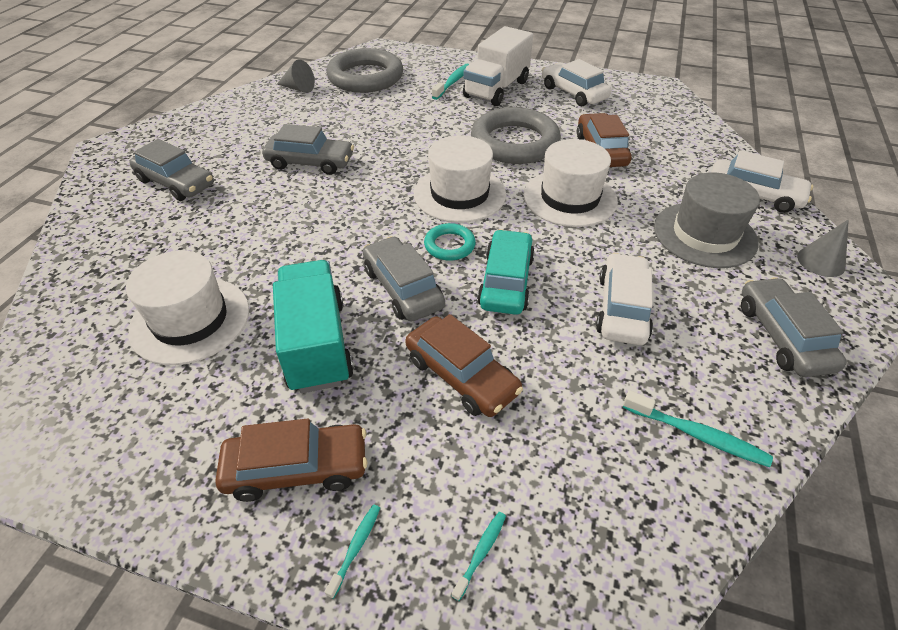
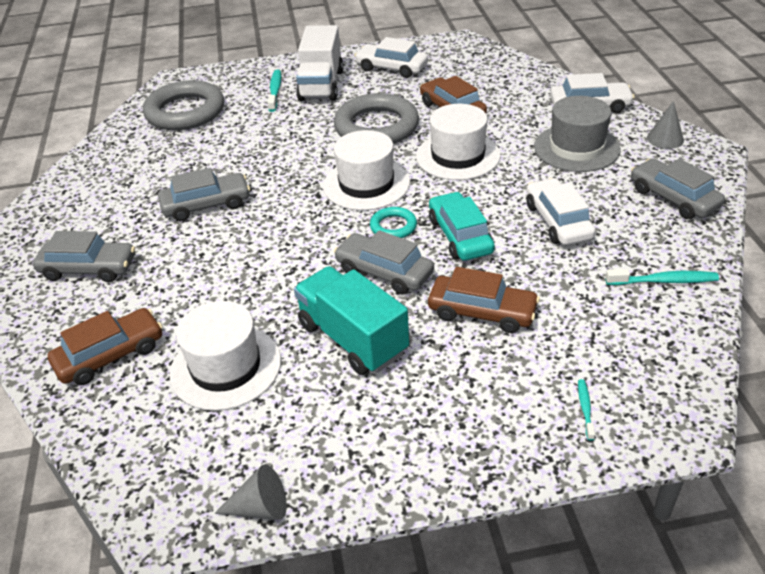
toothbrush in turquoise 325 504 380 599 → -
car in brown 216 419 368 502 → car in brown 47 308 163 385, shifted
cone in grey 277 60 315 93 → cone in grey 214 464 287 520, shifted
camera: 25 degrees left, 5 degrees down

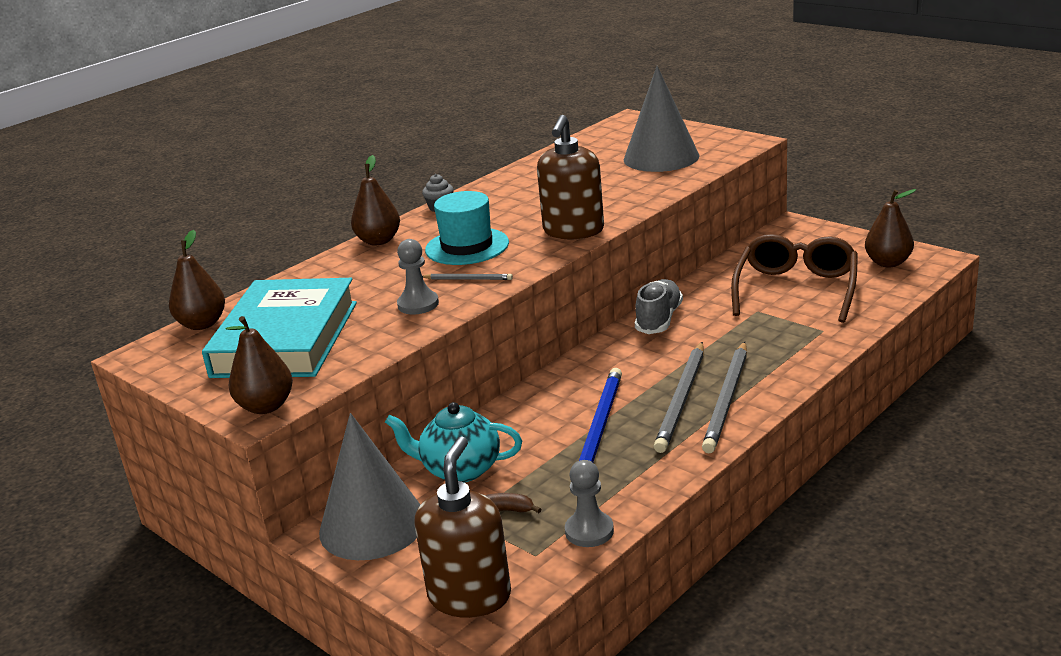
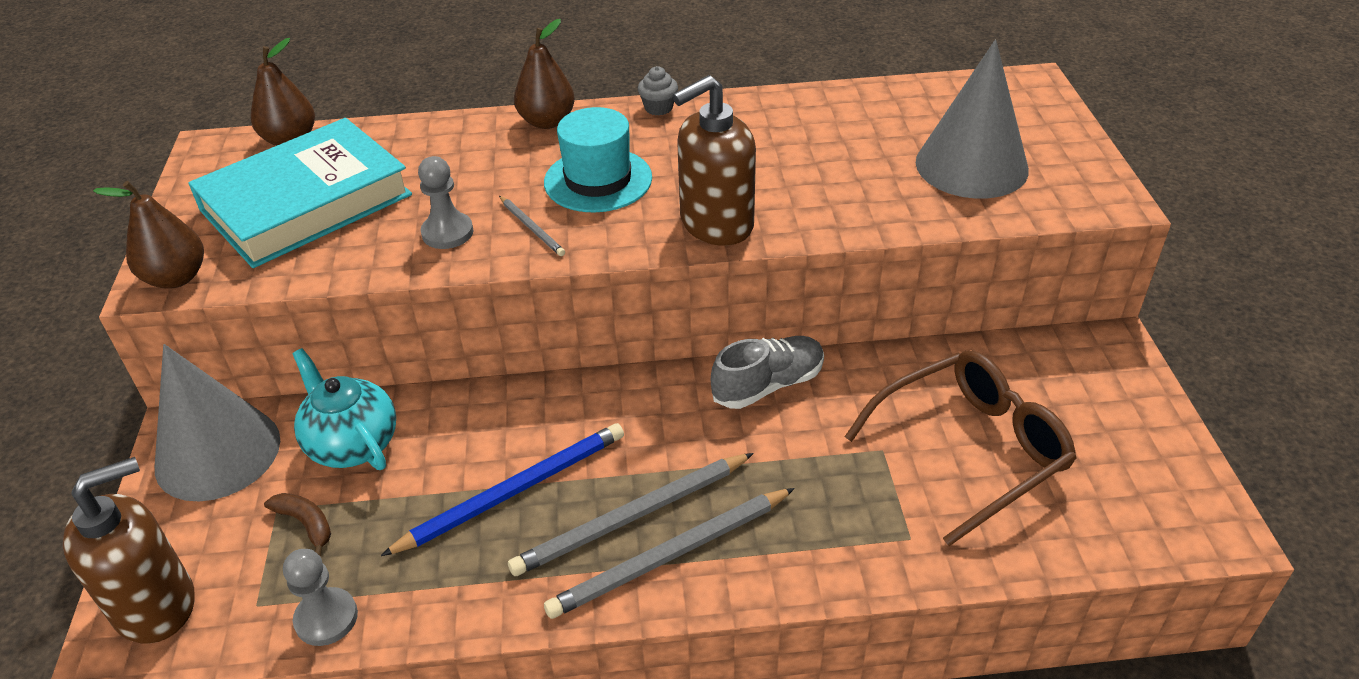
pear in brown 865 189 916 267 → -
camera: 40 degrees right, 15 degrees up

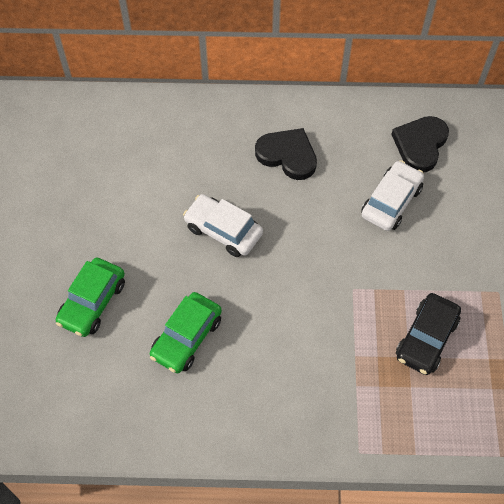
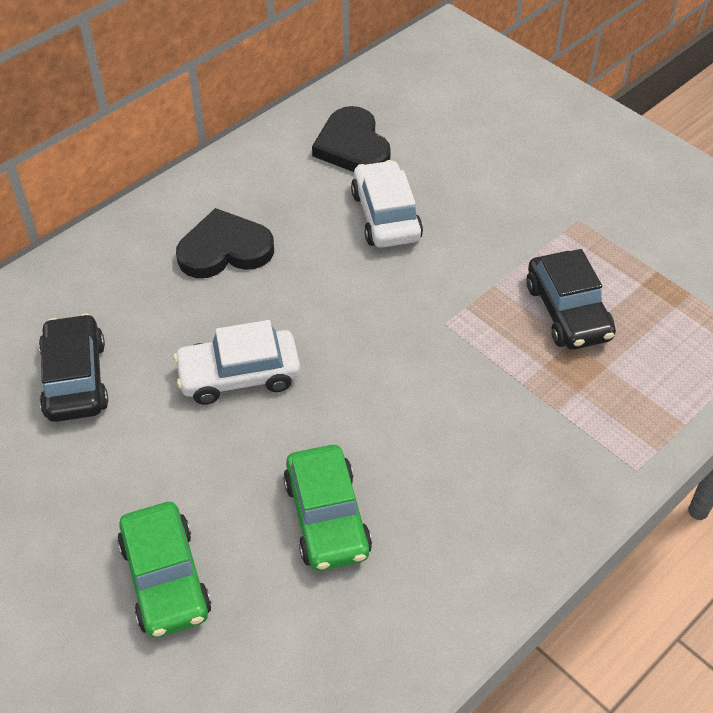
- → car in black 39 313 108 422
camera: 45 degrees left, 10 degrees down

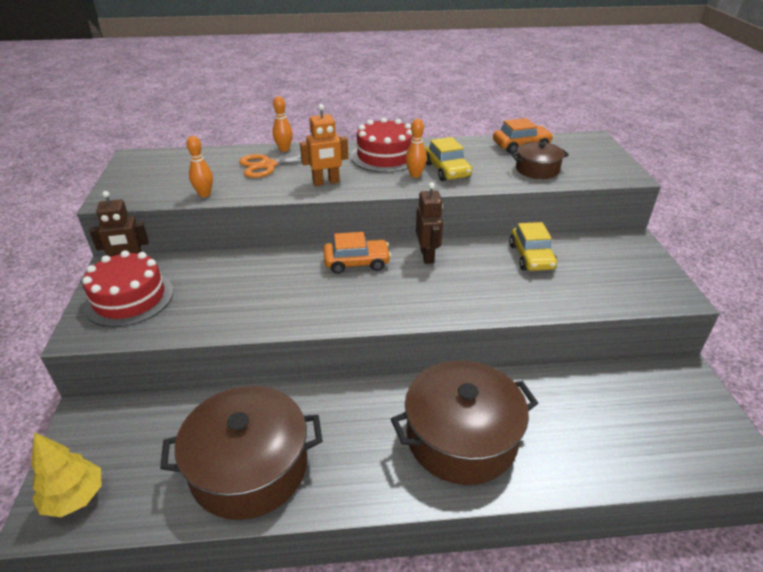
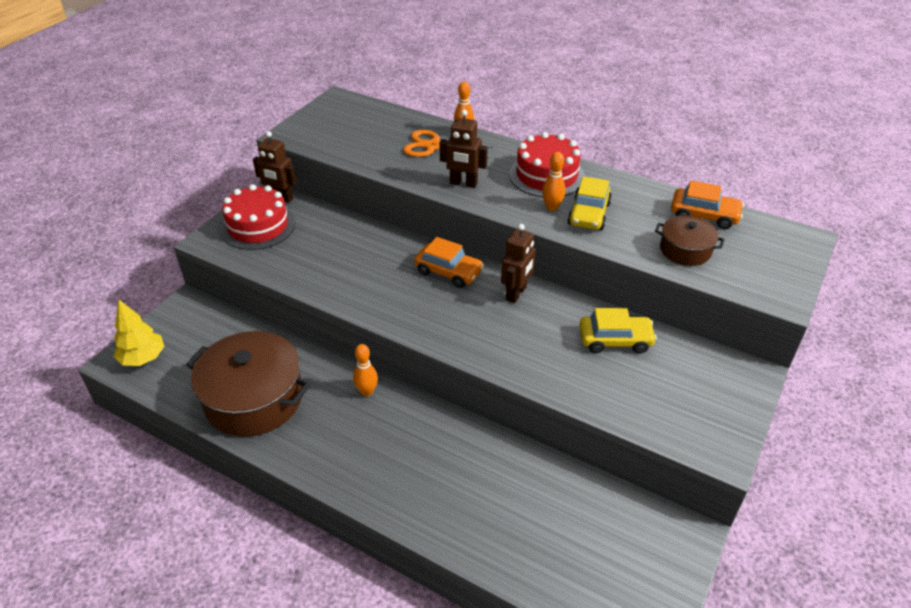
pot in brown 391 361 538 485 → -
bowling pin in orange 186 136 213 197 → bowling pin in orange 353 344 378 397, shifted
robot in orange 300 104 348 186 → robot in brown 440 110 488 188
car in yellow 509 222 557 271 → car in yellow 579 308 657 354, 120 degrees counterclockwise
camera: 35 degrees right, 5 degrees up

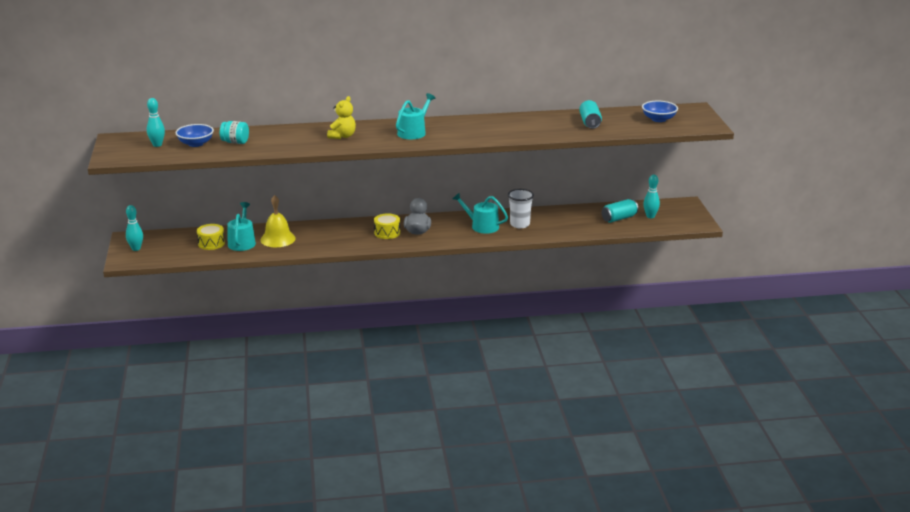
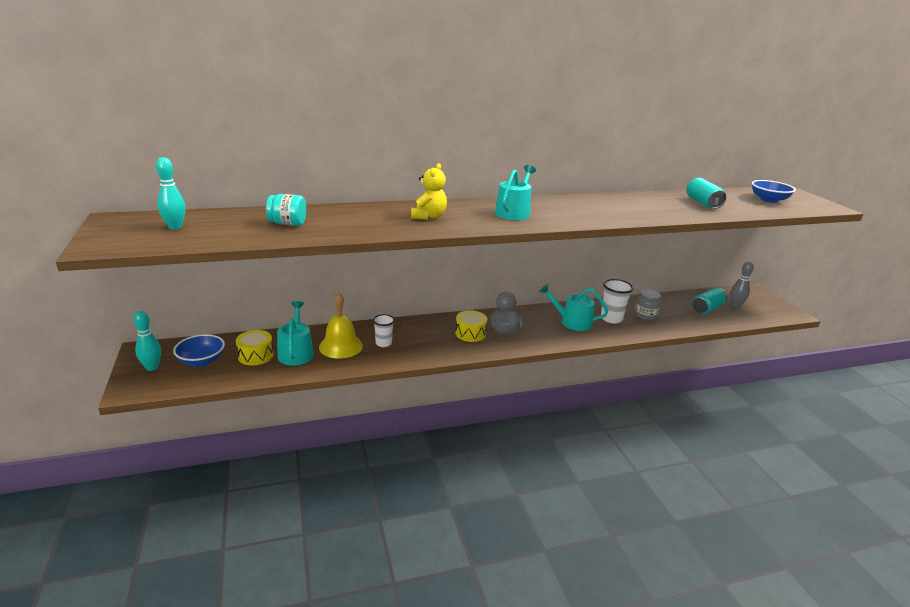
- → cup in white 373 314 395 347
- → jar in grey 635 290 661 320
bowl in blue 175 124 214 147 → bowl in blue 173 334 225 367, shifted
bowling pin in turquoise 643 175 660 218 → bowling pin in grey 730 261 754 308
camera: 10 degrees left, 0 degrees up

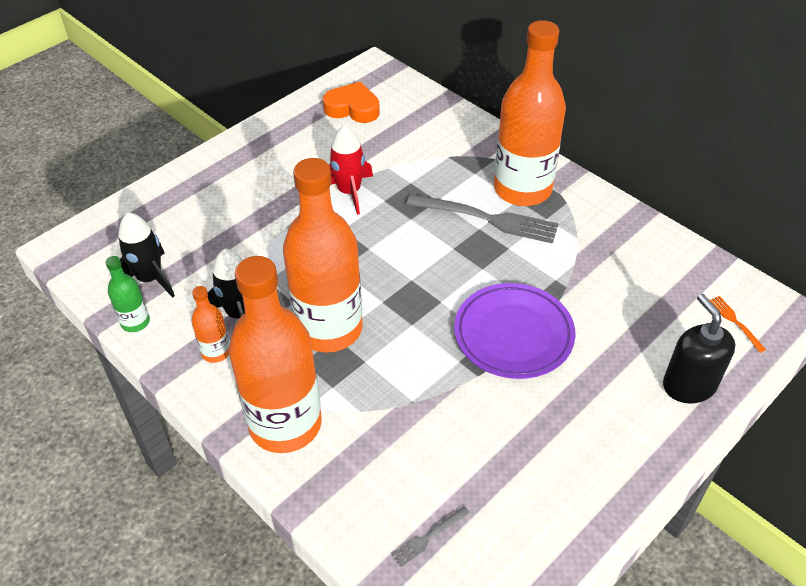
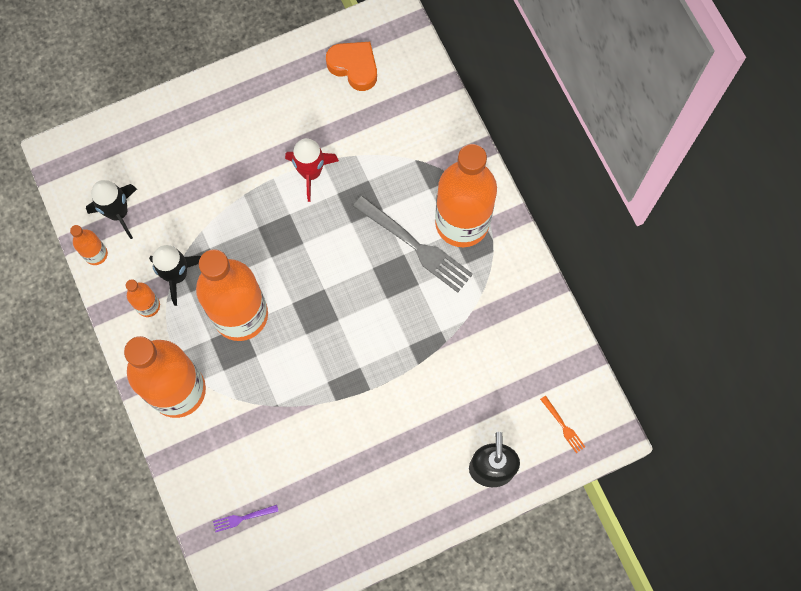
plate in purple 454 283 575 379 → -
bottle in green 105 256 150 332 → bottle in orange 70 225 108 265
fork in grey 391 506 470 567 → fork in purple 213 505 279 532
fork in orange 710 296 766 353 → fork in orange 540 396 585 453, 150 degrees clockwise
camera: 20 degrees right, 25 degrees up

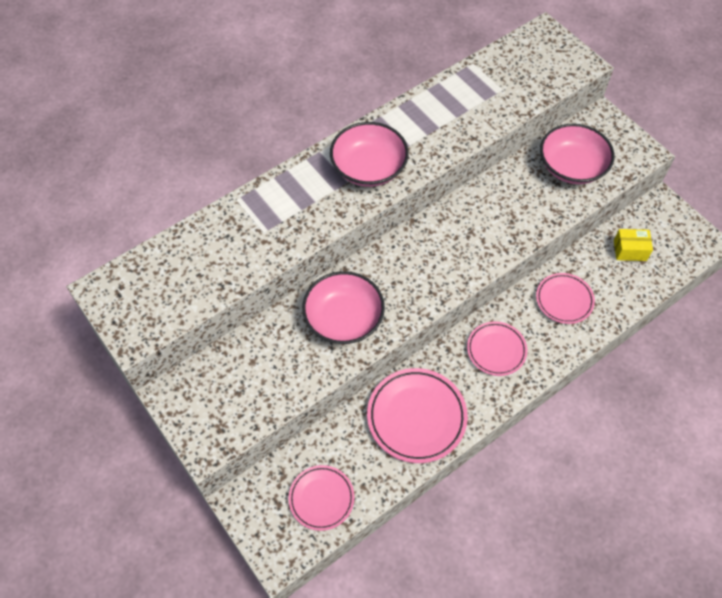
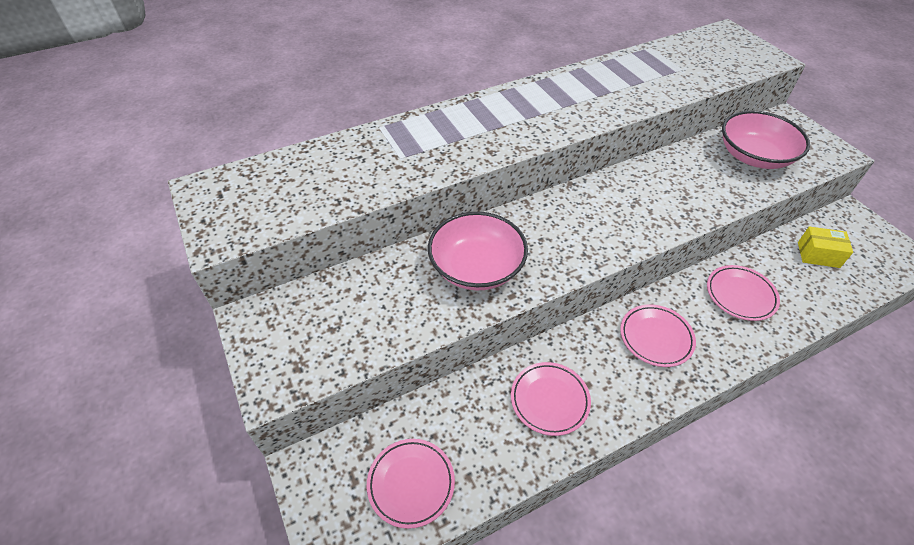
bowl in pink 330 122 409 187 → -
plate in pink 367 368 468 463 → plate in pink 511 362 591 436, x0.63
camera: 10 degrees right, 10 degrees down

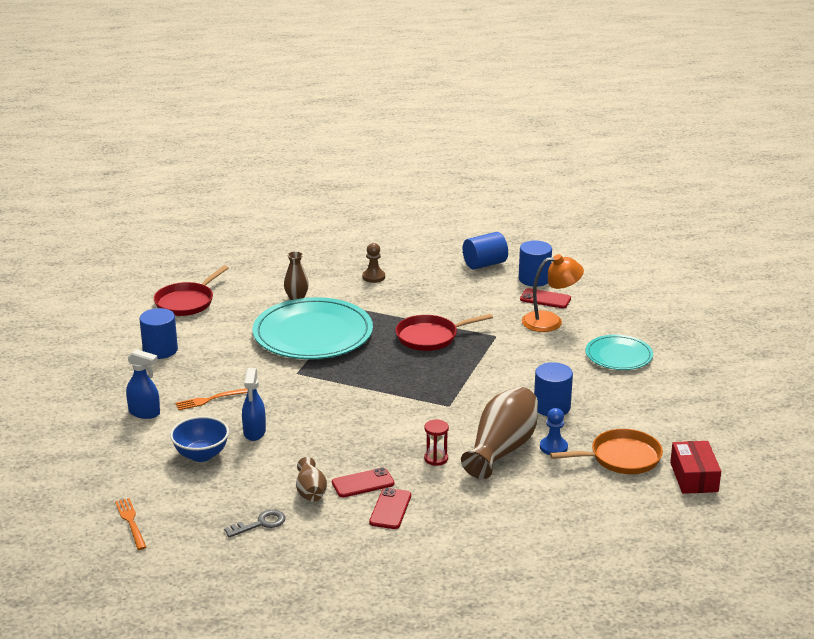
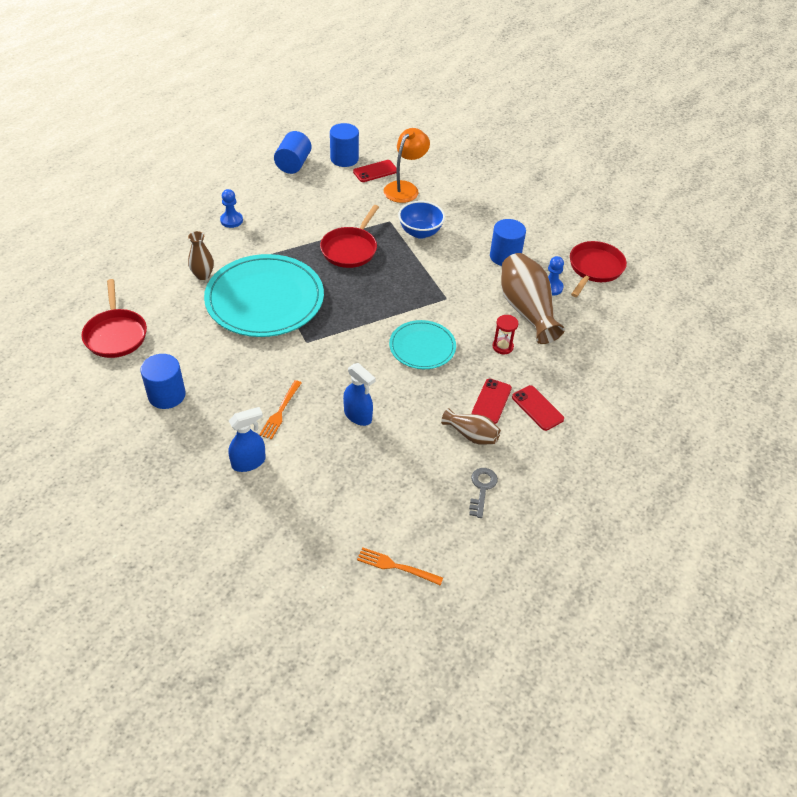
box in red 670 441 721 494 → -
bowl in blue 170 416 229 462 → bowl in blue 398 201 445 239, shifted
plate in turquoise 586 335 653 370 → plate in turquoise 389 320 456 369, shifted
pawn in brown 362 243 385 283 → pawn in blue 220 189 243 228
pan in orange 550 429 663 474 → pan in red 570 241 627 297
camera: 50 degrees left, 20 degrees up

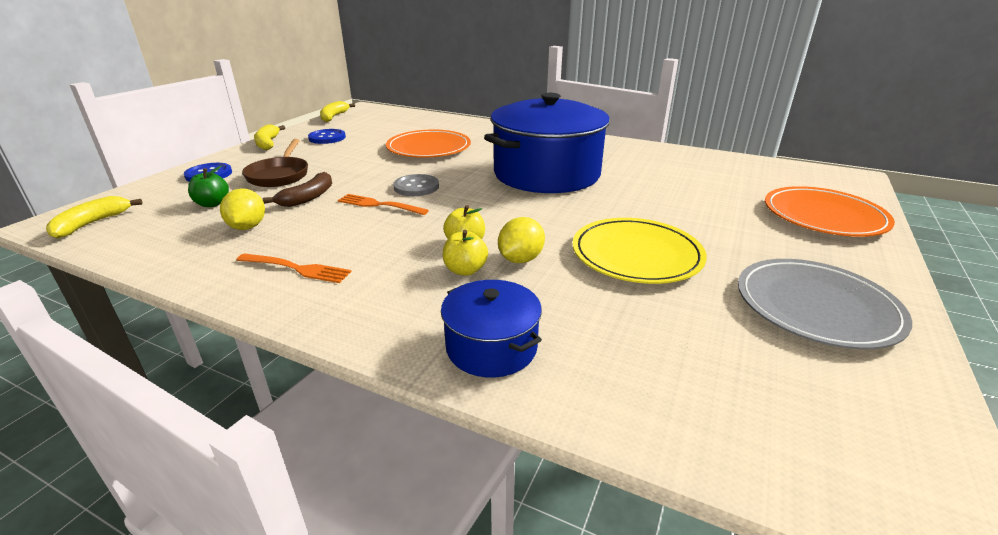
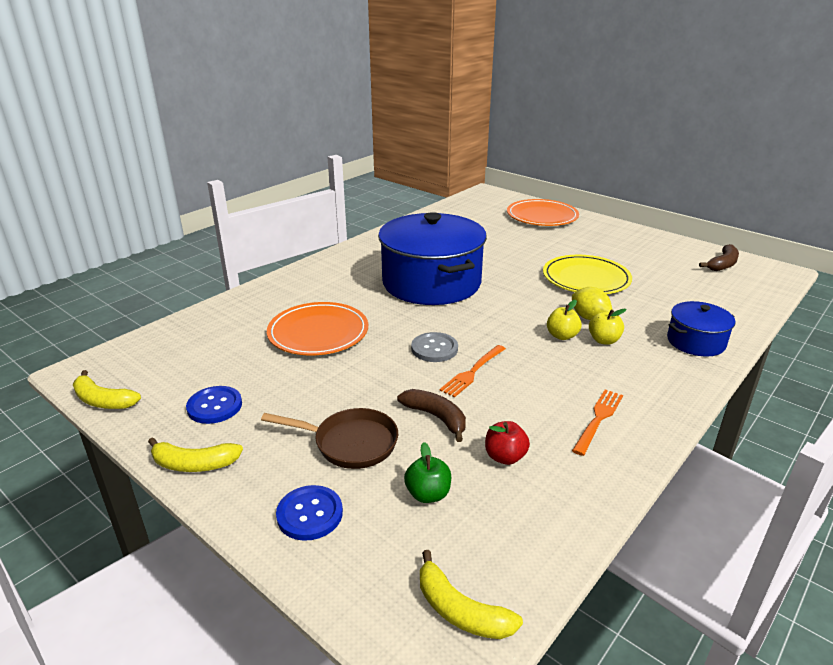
plate in grey 738 259 912 349 → -
- → banana in brown 699 244 739 271
lemon in yellow 220 188 265 230 → apple in red 485 421 530 465
camera: 75 degrees left, 0 degrees up

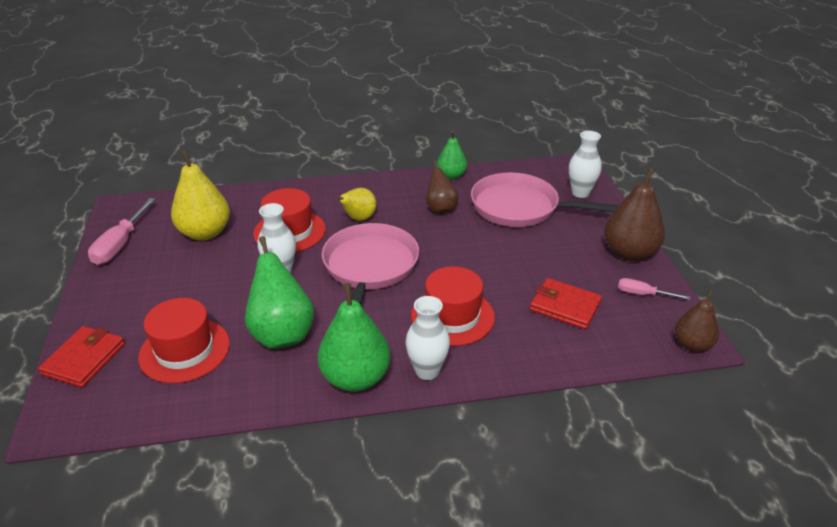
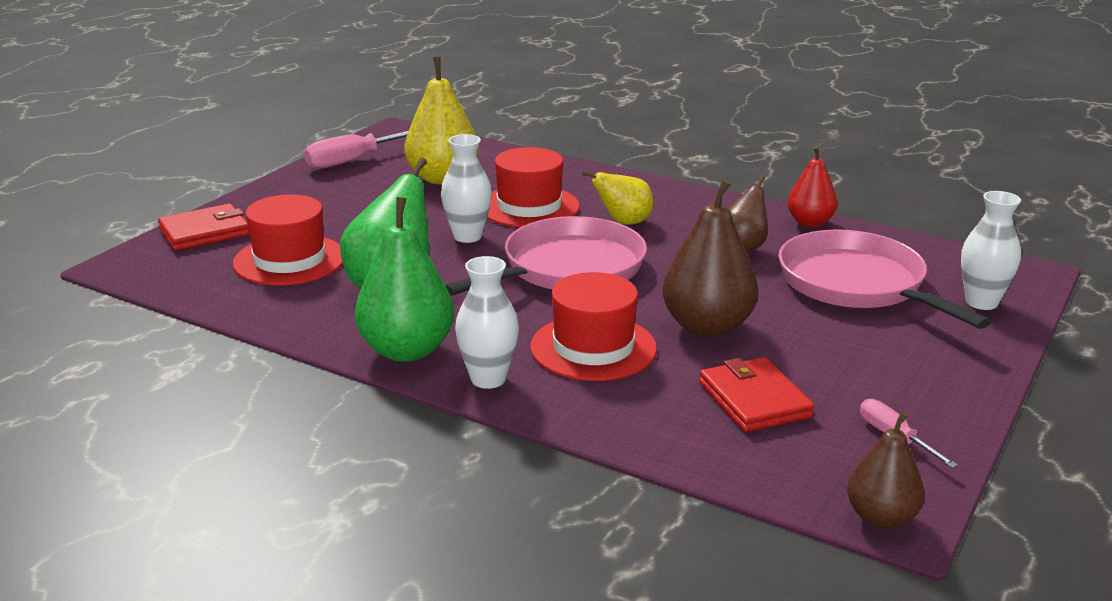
pear in brown 604 167 665 261 → pear in brown 662 179 759 337, shifted
pear in green 437 131 467 180 → pear in red 787 146 837 227
camera: 40 degrees right, 10 degrees down

